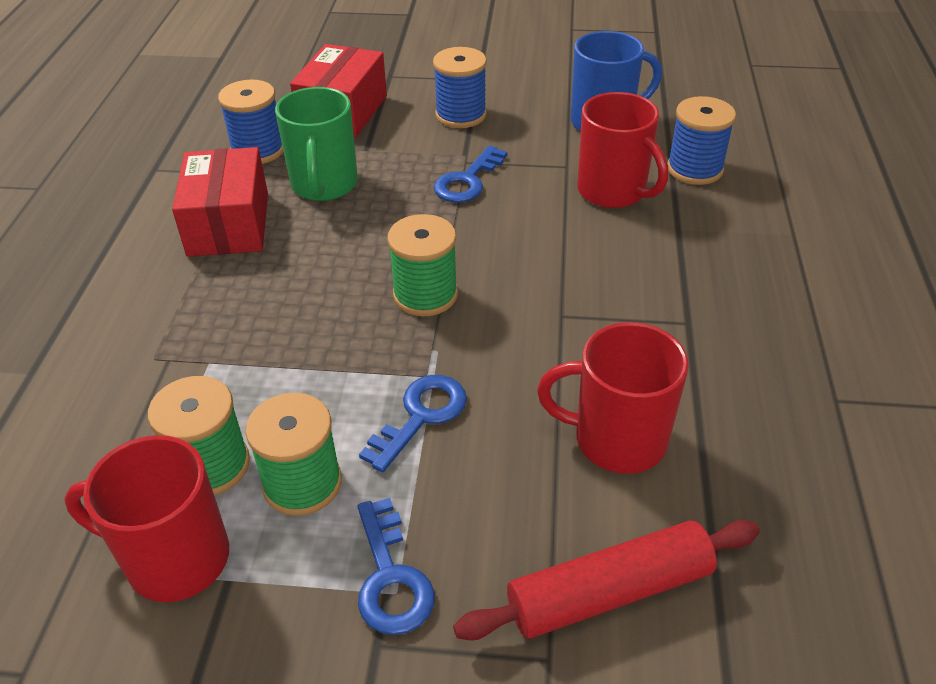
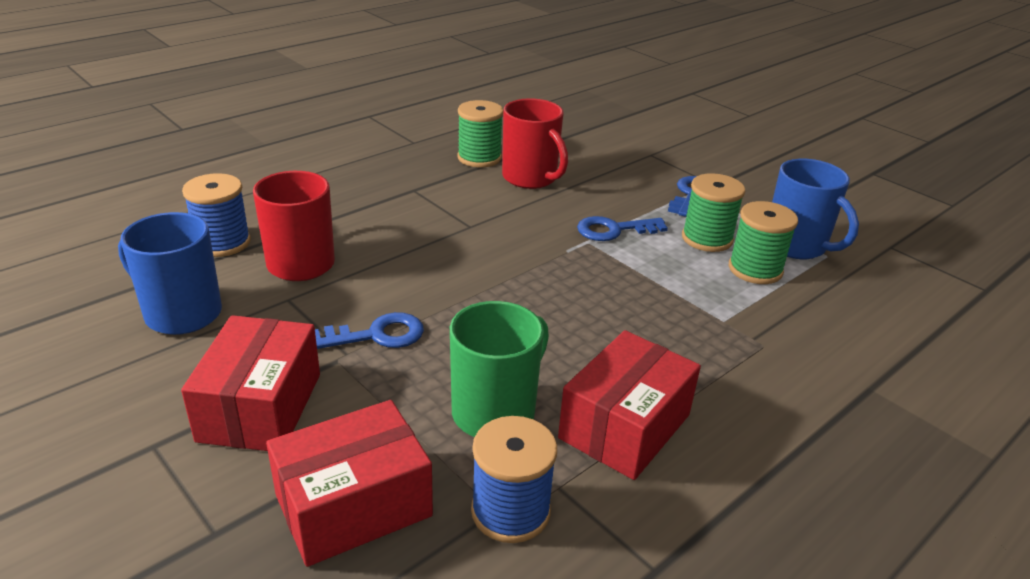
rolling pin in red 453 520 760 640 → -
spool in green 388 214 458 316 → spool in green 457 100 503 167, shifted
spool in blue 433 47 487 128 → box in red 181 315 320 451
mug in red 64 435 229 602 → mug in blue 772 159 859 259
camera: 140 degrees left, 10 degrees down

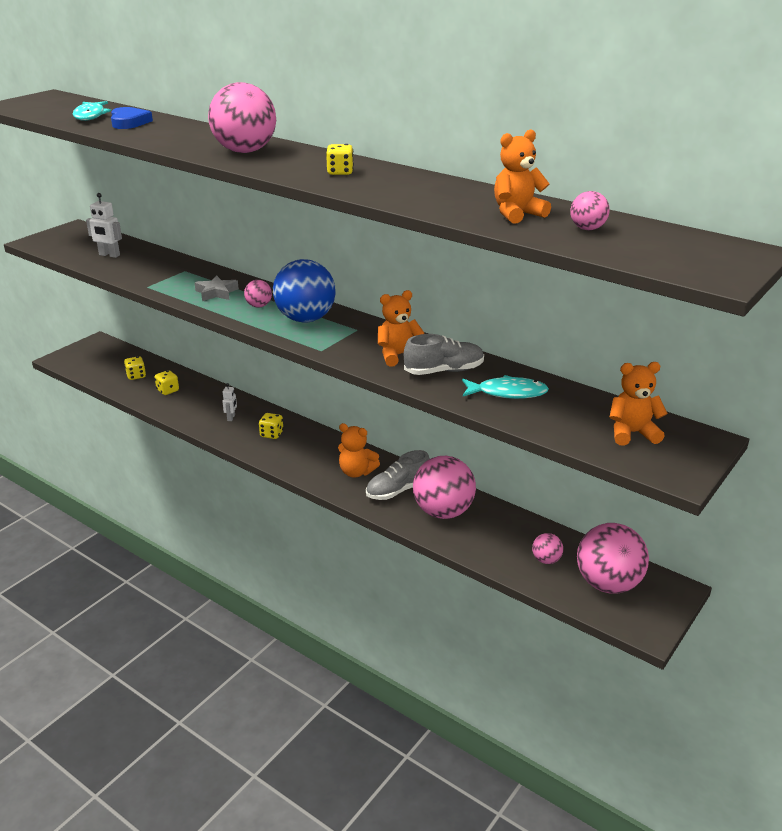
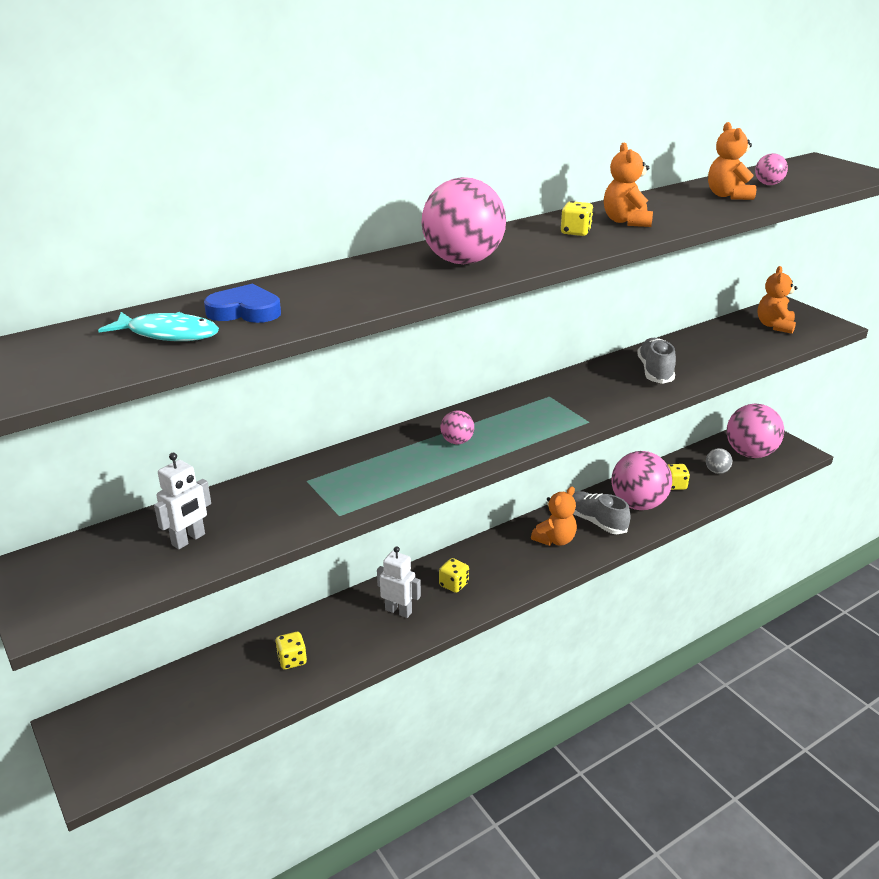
star in grey 195 275 239 301 → -
ball in blue 273 259 336 323 → -
fish in turquoise 462 375 549 399 → -
dice in yellow 124 356 146 380 → dice in yellow 668 464 690 490, shifted
teddy bear in orange 378 290 425 367 → teddy bear in orange 604 142 653 227, shifted
ball in pink 532 533 563 564 → ball in grey 706 448 732 474
shoe in grey 366 450 430 500 → shoe in grey 572 491 631 534, 150 degrees clockwise
robot in white 222 383 237 421 → robot in white 377 546 421 618, x1.59
camera: 70 degrees left, 0 degrees up

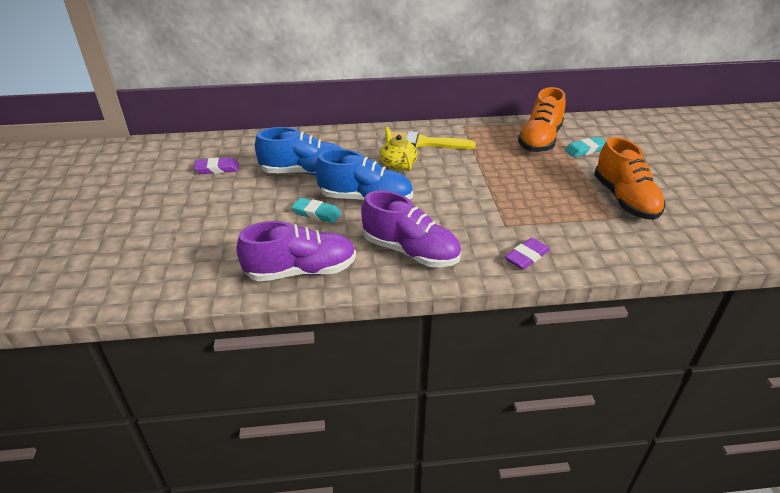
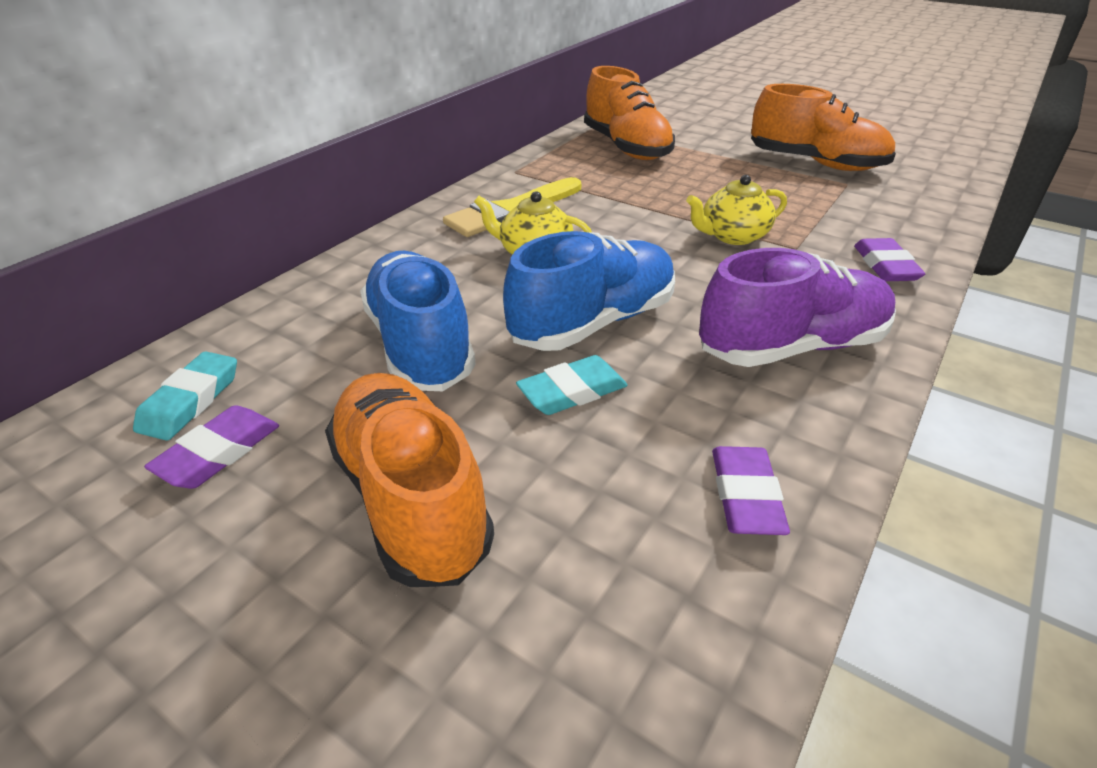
- → shoe in orange 325 373 494 587
- → teapot in yellow 686 175 787 245
eraser in turquoise 565 137 606 157 → eraser in turquoise 133 351 237 441, shifted
shoe in purple 236 221 356 282 → eraser in purple 712 446 790 535
shoe in blue 255 127 343 175 → shoe in blue 360 251 476 391, 60 degrees counterclockwise
camera: 50 degrees left, 0 degrees up

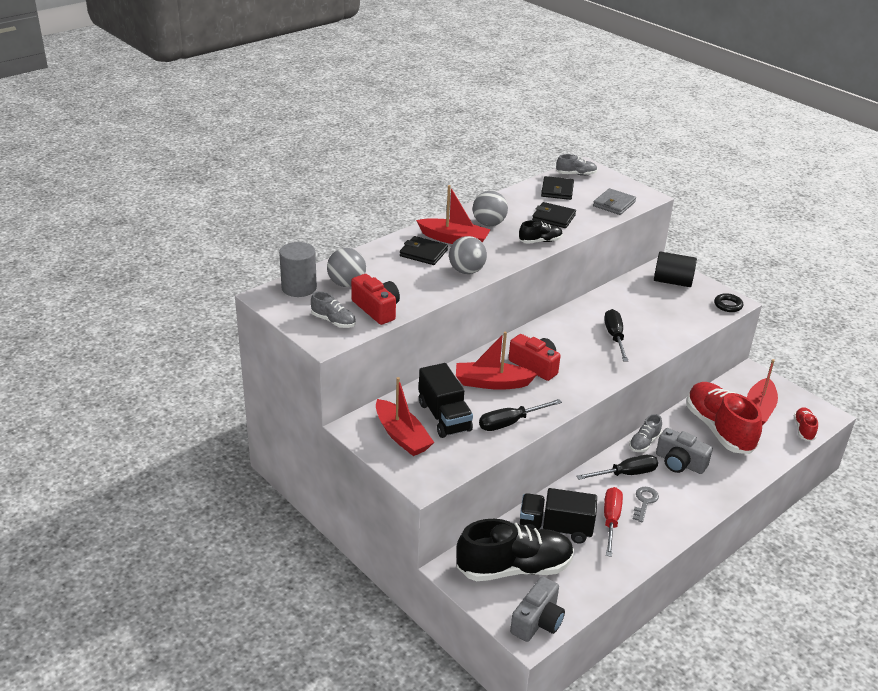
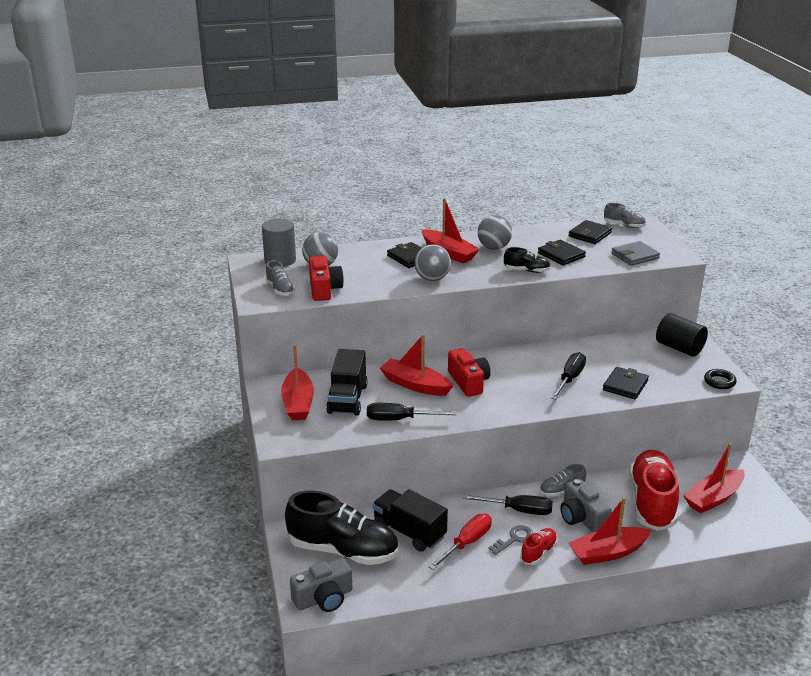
- → boat in red 569 497 652 565
- → wallet in black 603 367 649 400
shoe in red 794 407 818 441 → shoe in red 520 528 557 565, shifted
camera: 30 degrees right, 5 degrees down

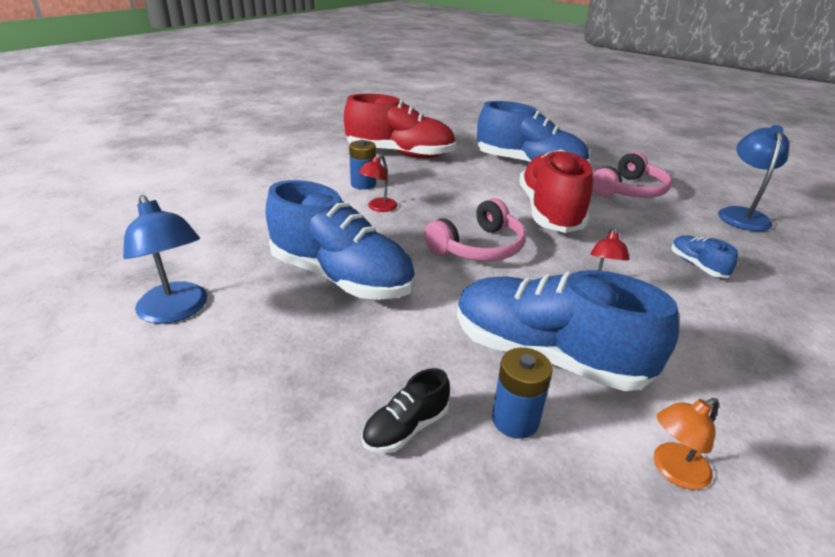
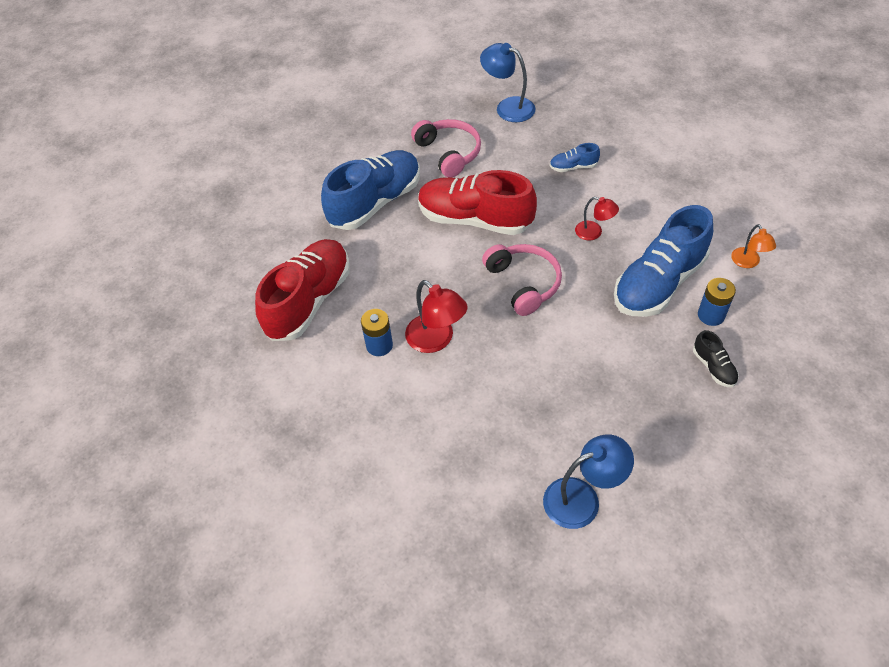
shoe in blue 265 180 415 300 → -
lamp in red 358 155 398 212 → lamp in red 405 280 468 353, x1.65
camera: 70 degrees left, 20 degrees up

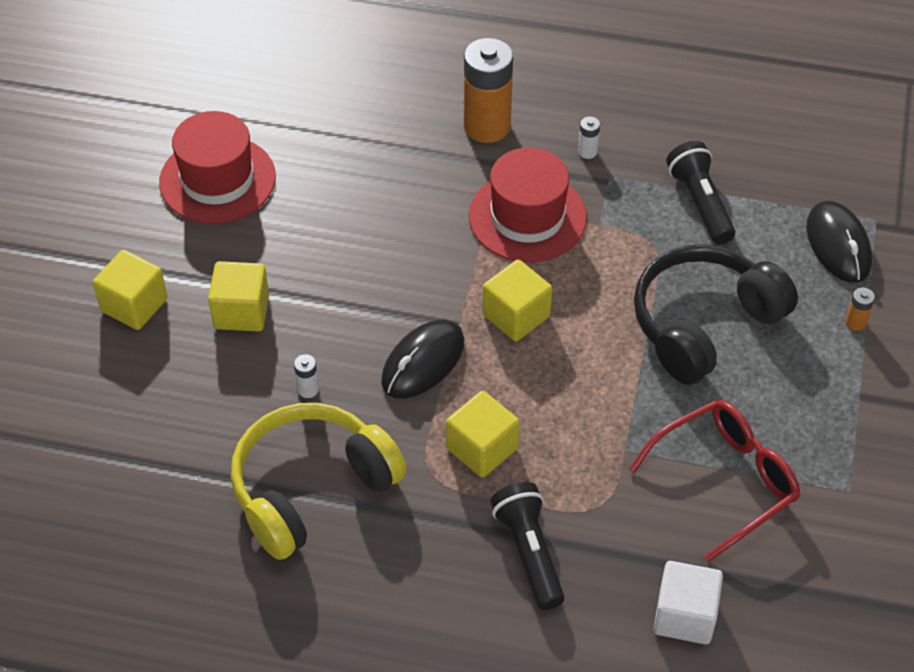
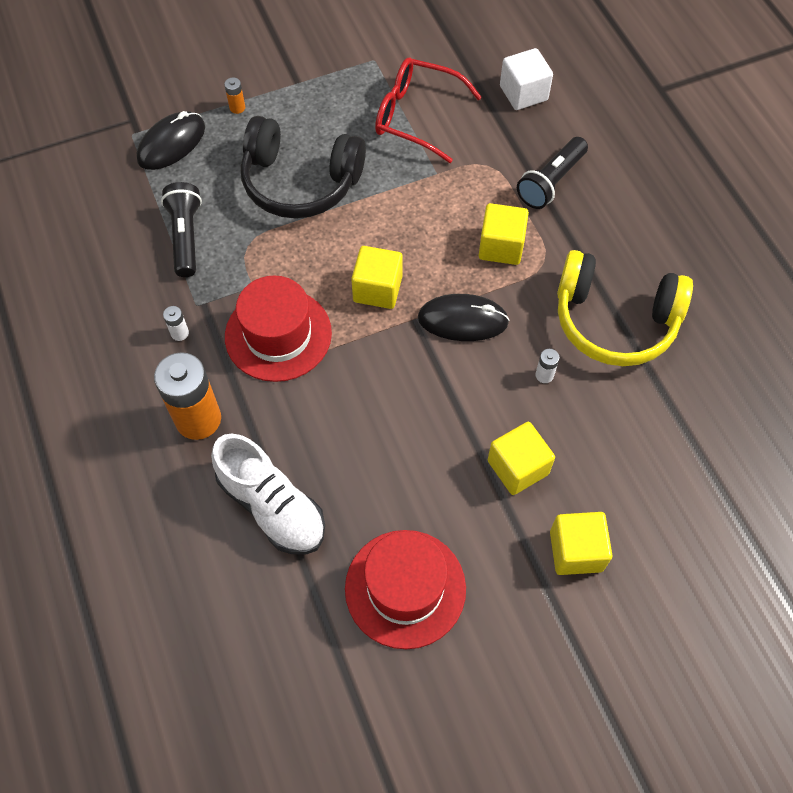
- → shoe in white 211 434 325 555
flashlight in black 666 141 735 244 → flashlight in black 161 182 202 277, 135 degrees clockwise
camera: 125 degrees left, 10 degrees up

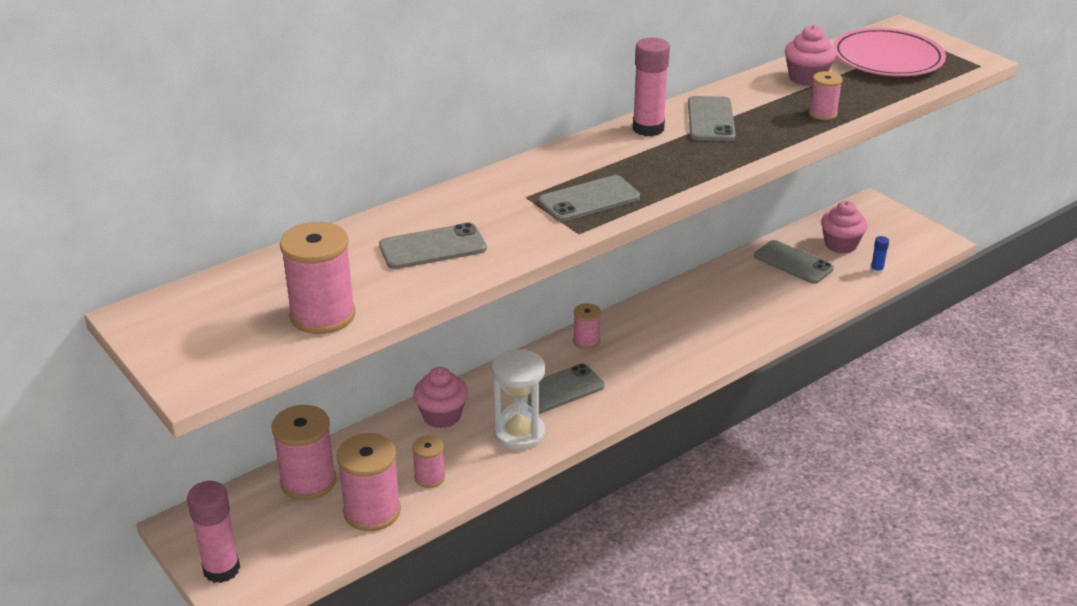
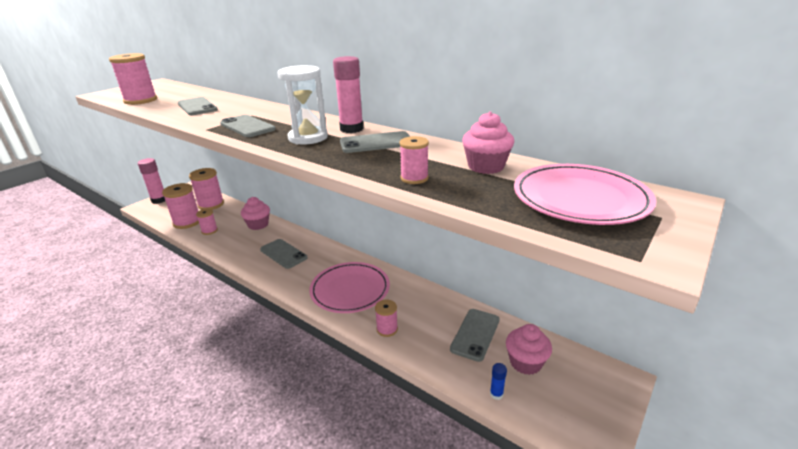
- → plate in pink 309 262 390 313
hourglass in white 492 349 545 450 → hourglass in white 277 65 328 144, shifted
spool in pink 573 303 601 349 → spool in pink 375 300 398 337, shifted
camera: 75 degrees right, 5 degrees down

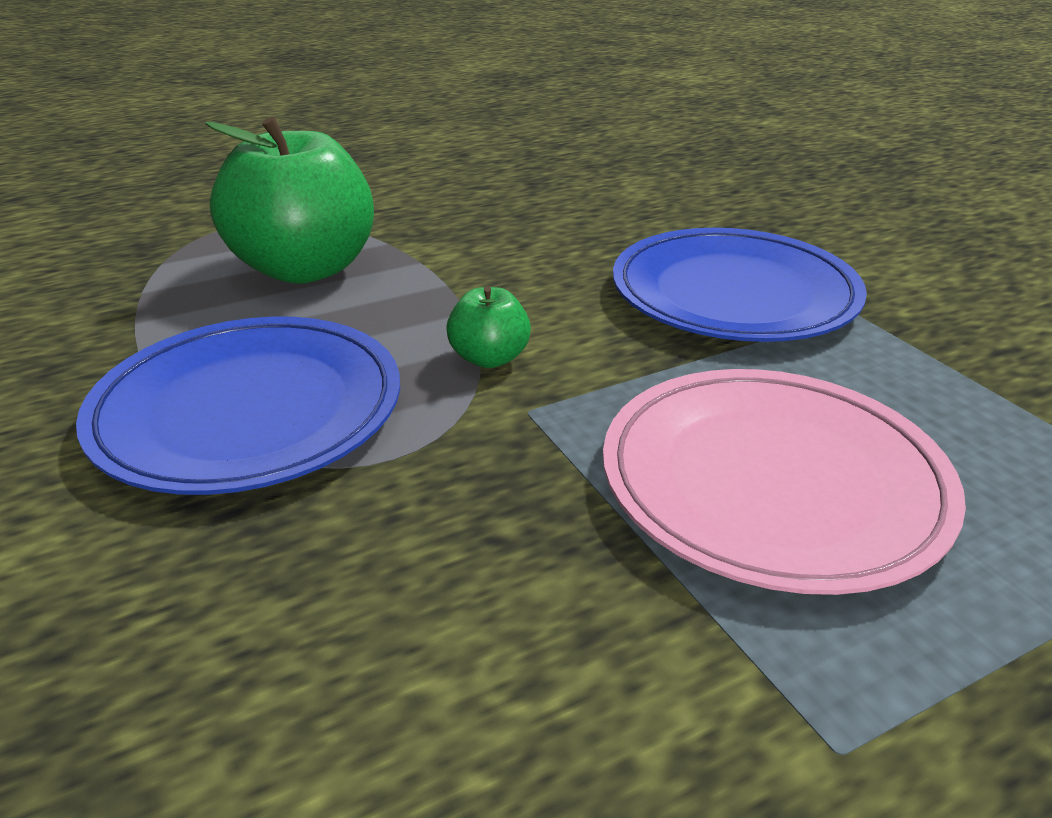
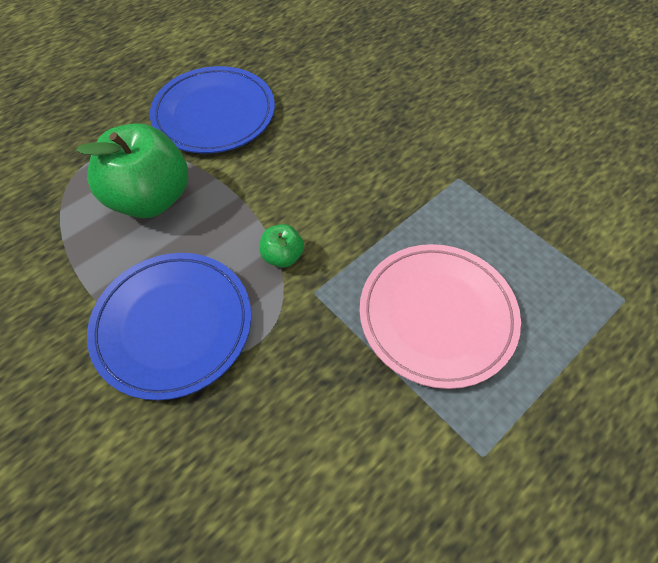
plate in blue 613 228 867 342 → plate in blue 150 66 275 154, shifted
camera: 15 degrees left, 25 degrees up

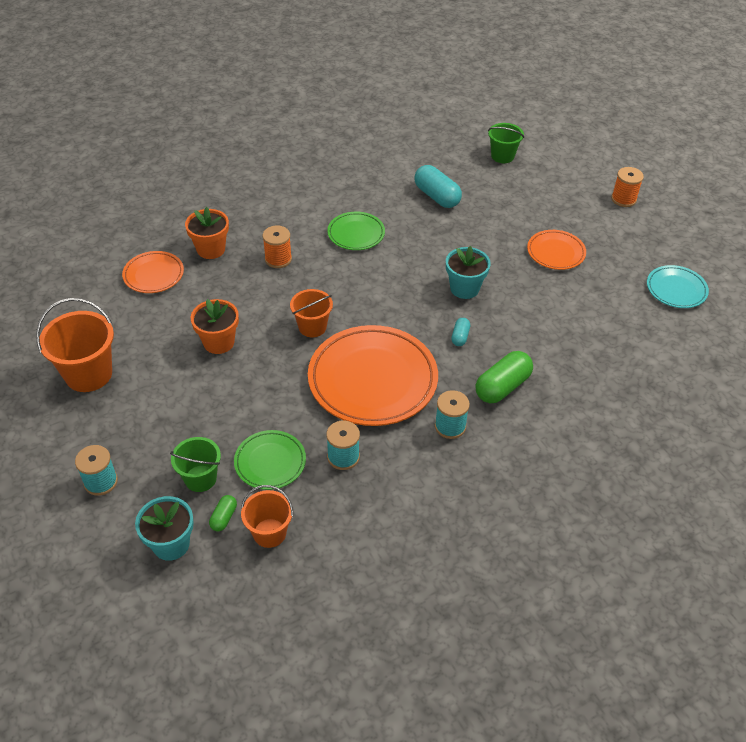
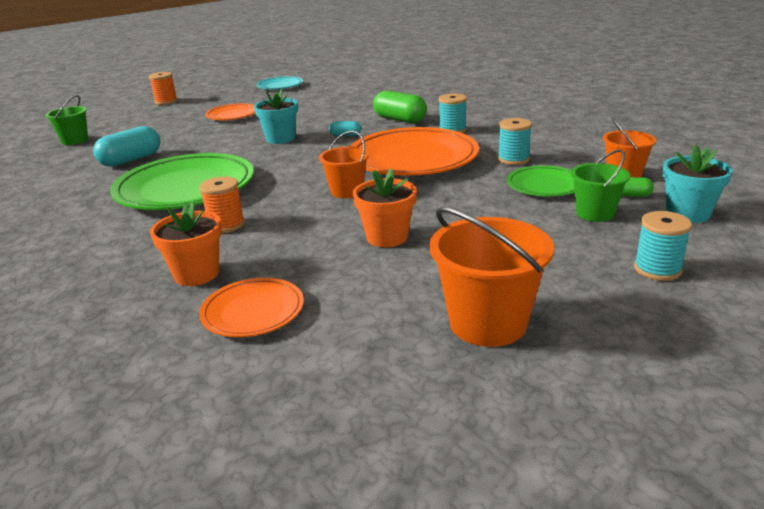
plate in green 327 212 385 250 → plate in green 110 153 254 210, x1.95
camera: 95 degrees left, 20 degrees down

